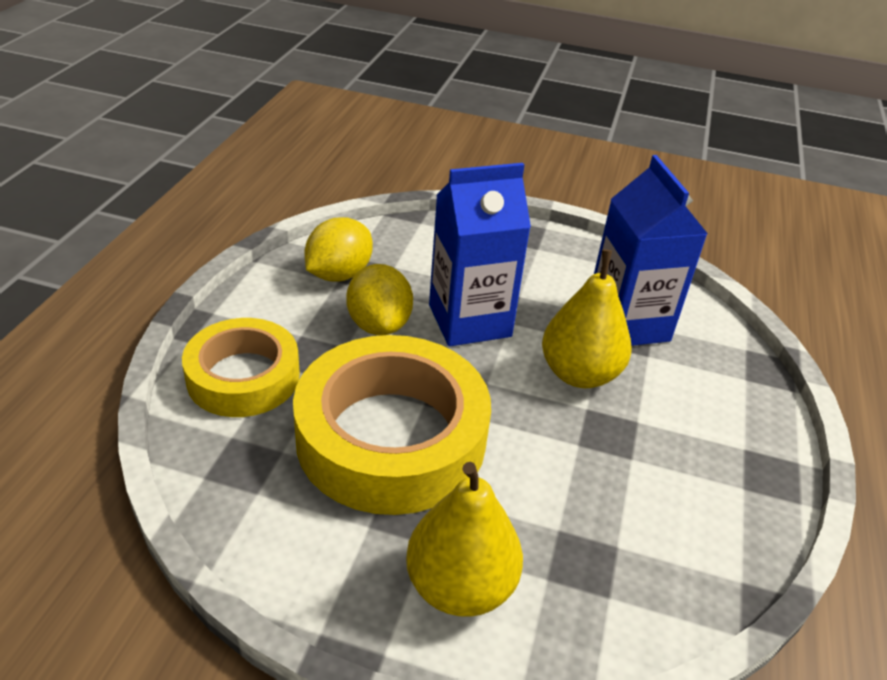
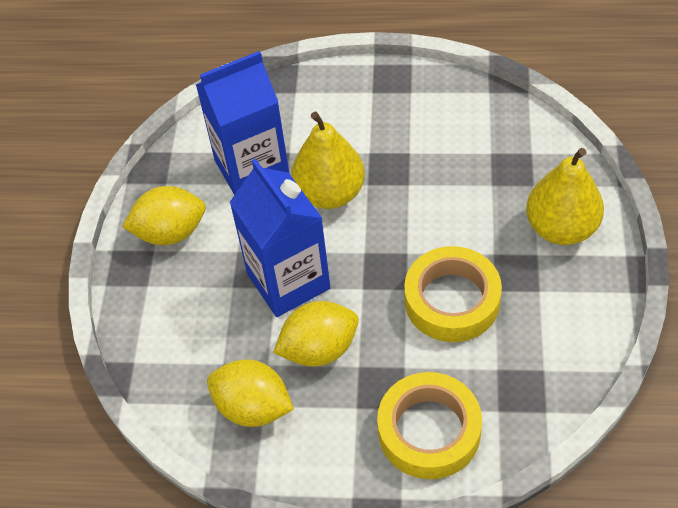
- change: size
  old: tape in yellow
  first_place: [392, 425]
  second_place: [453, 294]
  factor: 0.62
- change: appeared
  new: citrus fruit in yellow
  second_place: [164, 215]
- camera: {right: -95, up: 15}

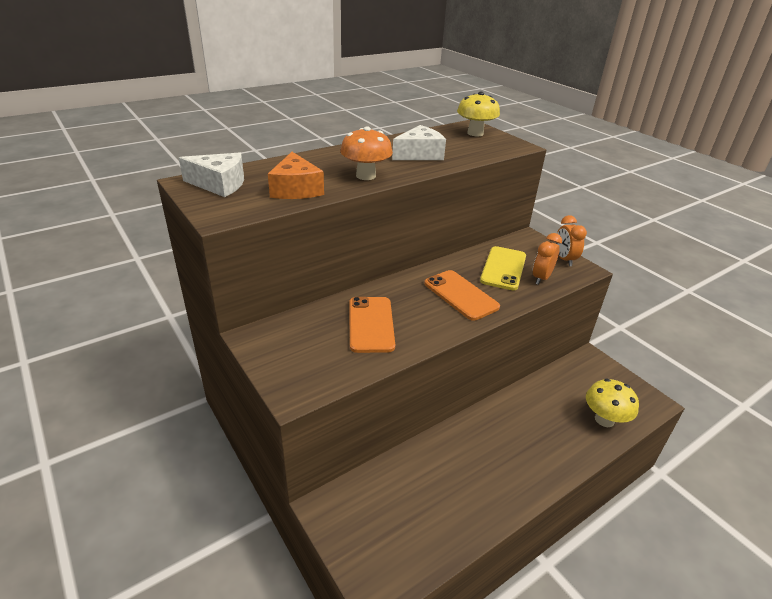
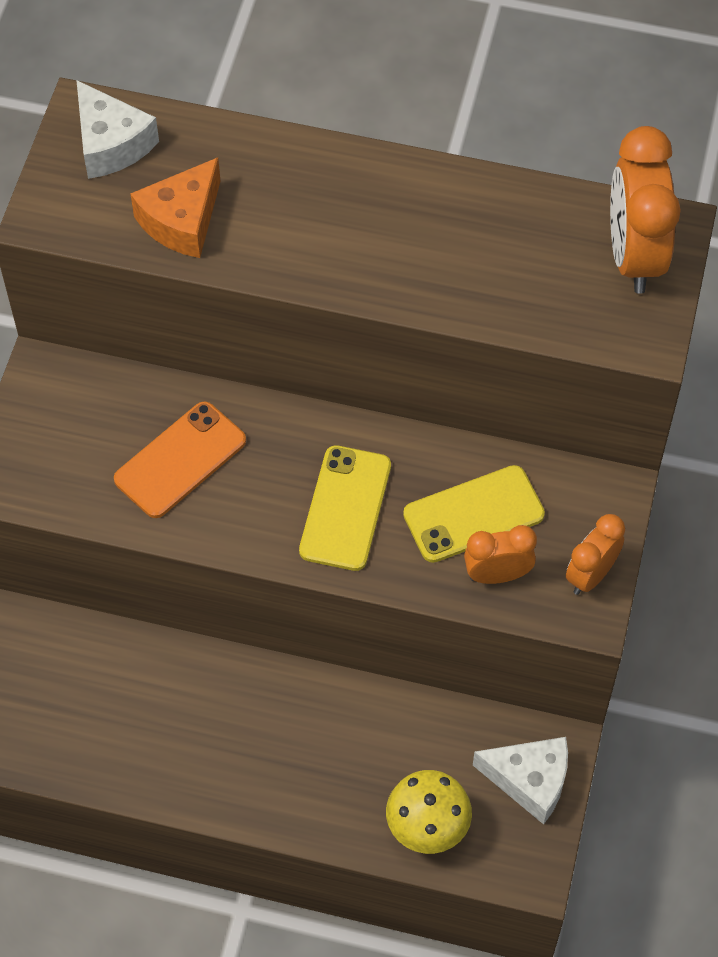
- change: missing
  old: toadstool in orange
  first_place: [366, 153]
- change: relocated
  old: piece of cheese in pure white
  first_place: [419, 142]
  second_place: [520, 781]
- change: colour
  old: phone in orange
  new: phone in yellow
  first_place: [462, 295]
  second_place: [345, 508]
- change: exchanged
  old: toadstool in yellow
  new: clock in orange
  first_place: [478, 113]
  second_place: [645, 210]
- camera: {right: 50, up: 25}

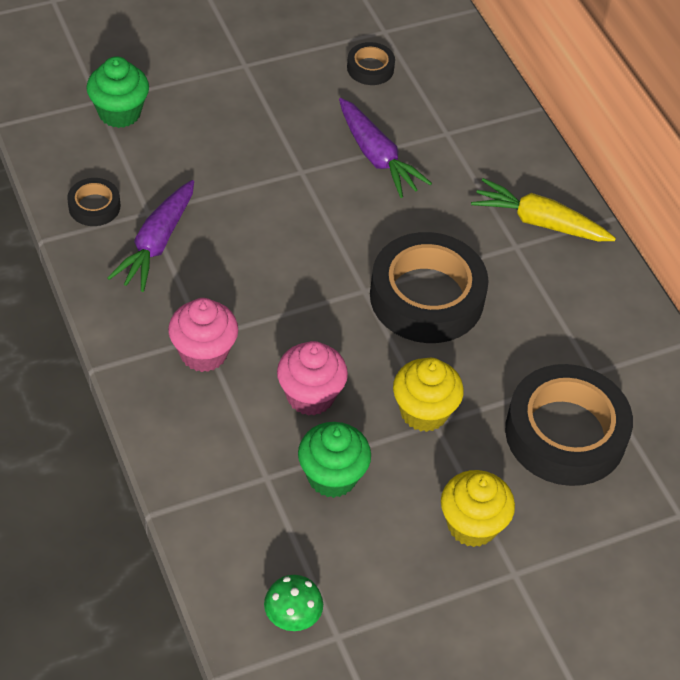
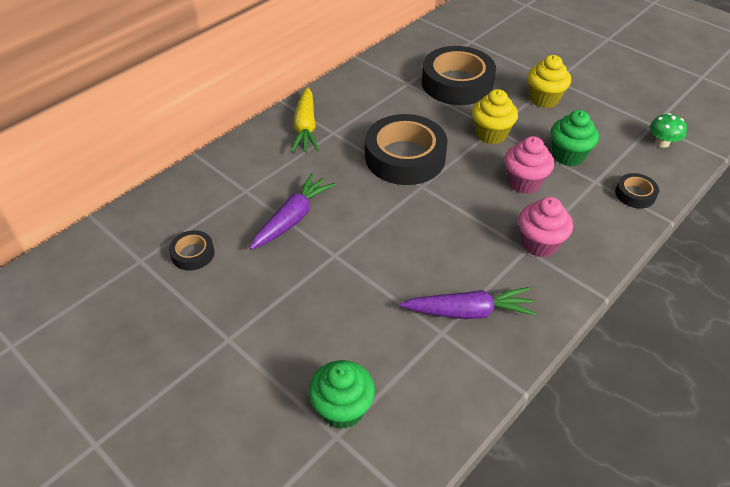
- change: relocated
  old: tape in black
  first_place: [93, 202]
  second_place: [637, 191]
- camera: {right: -110, up: -5}

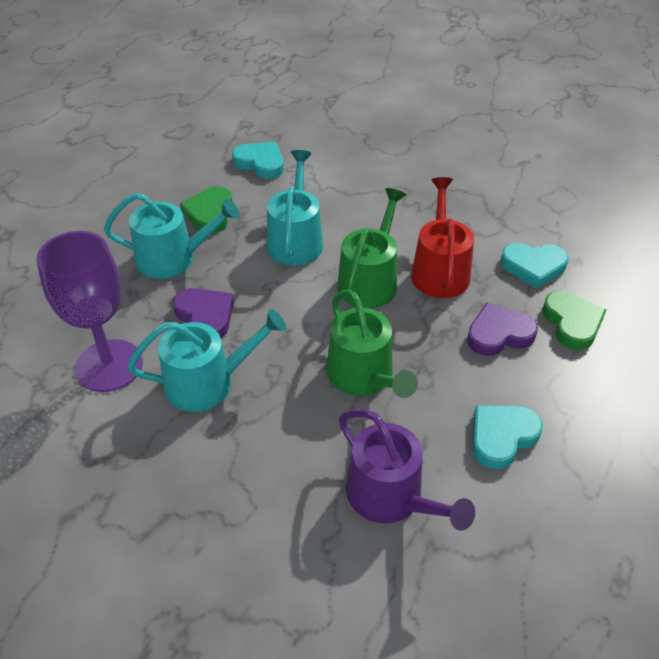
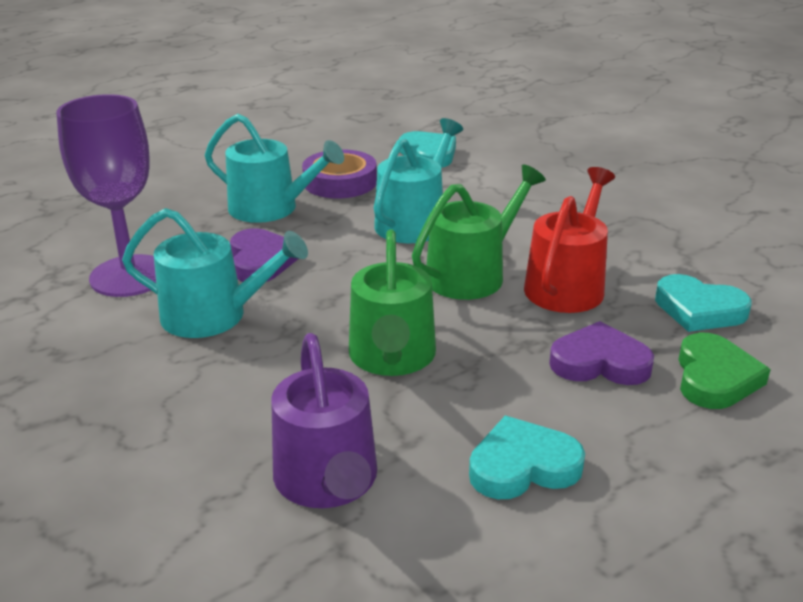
- change: exchanged
  old: heart shape in emerald
  new: tape in violet
  first_place: [206, 209]
  second_place: [339, 173]
- camera: {right: 25, up: -15}

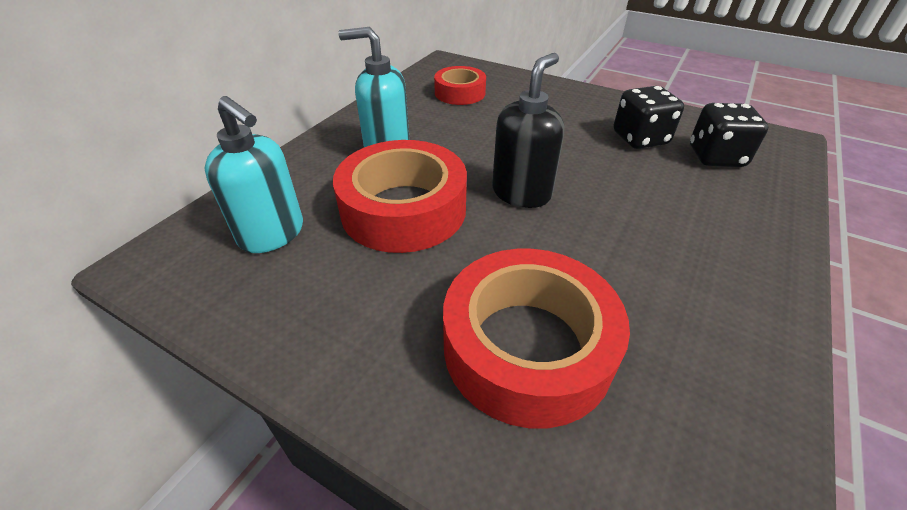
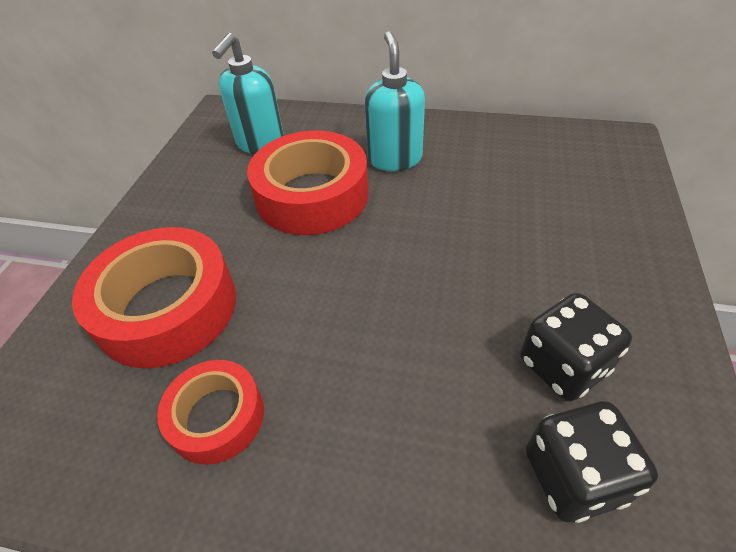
- change: relocated
  old: tape in crimson
  first_place: [460, 85]
  second_place: [210, 412]
- change: missing
  old: soap dispenser in black
  first_place: [528, 130]
- camera: {right: 75, up: 5}

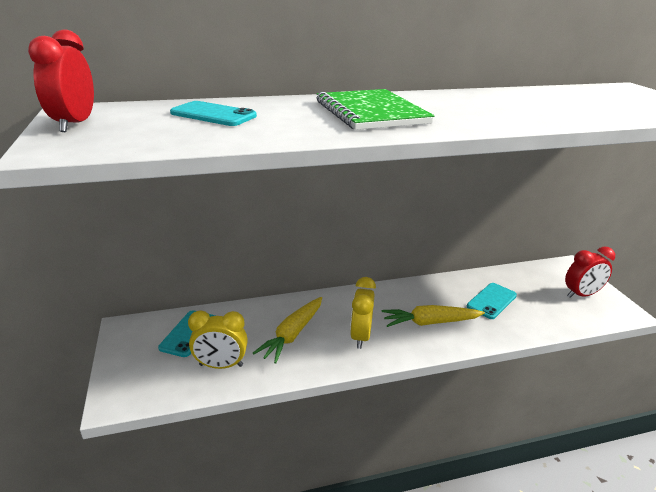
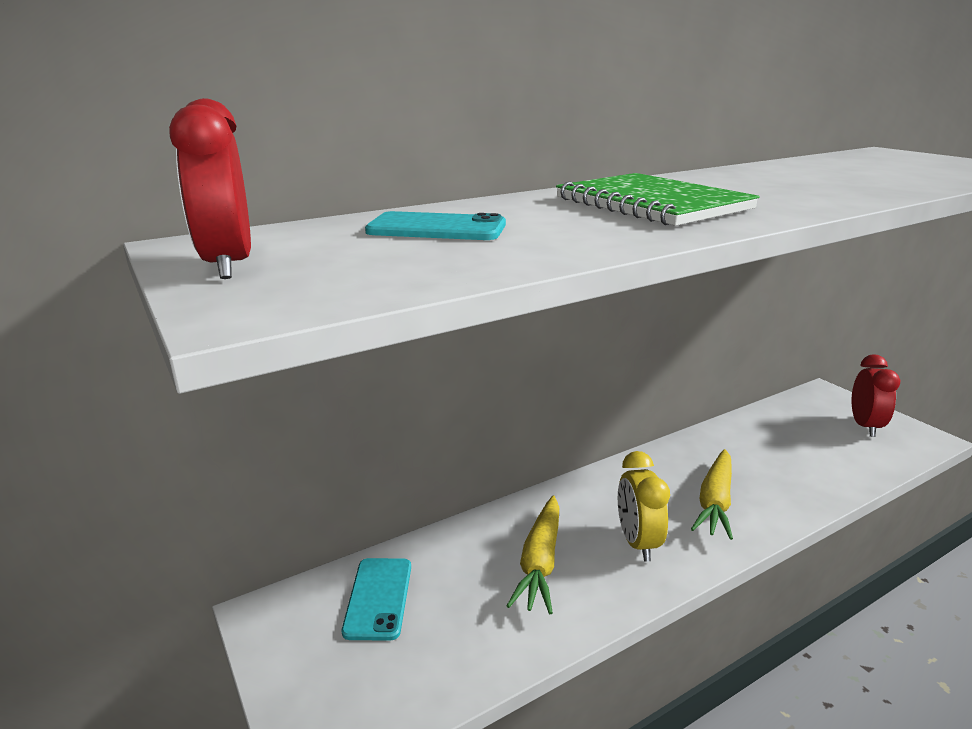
- change: missing
  old: clock in yellow
  first_place: [218, 339]
- change: spun
  old: root vegetable in yellow
  first_place: [433, 316]
  second_place: [712, 494]
  degrees: -45
- change: missing
  old: phone in turquoise
  first_place: [492, 301]
- change: spun
  old: clock in crimson
  first_place: [590, 272]
  second_place: [876, 395]
  degrees: -45
- camera: {right: -15, up: -5}

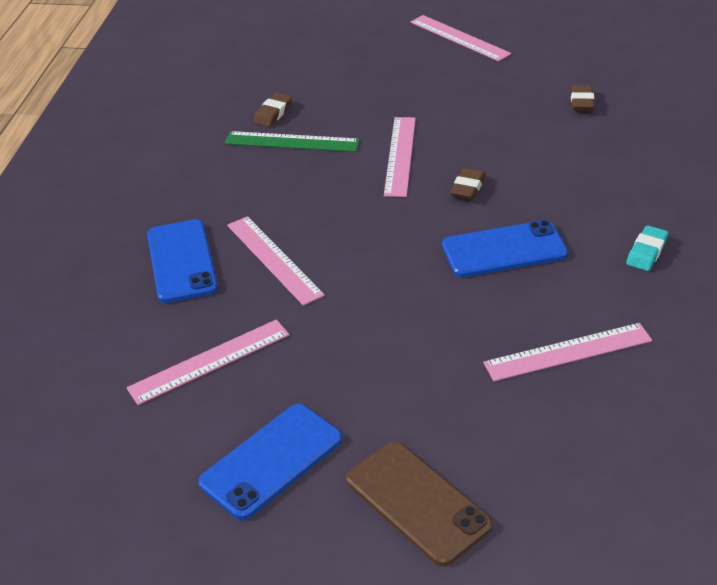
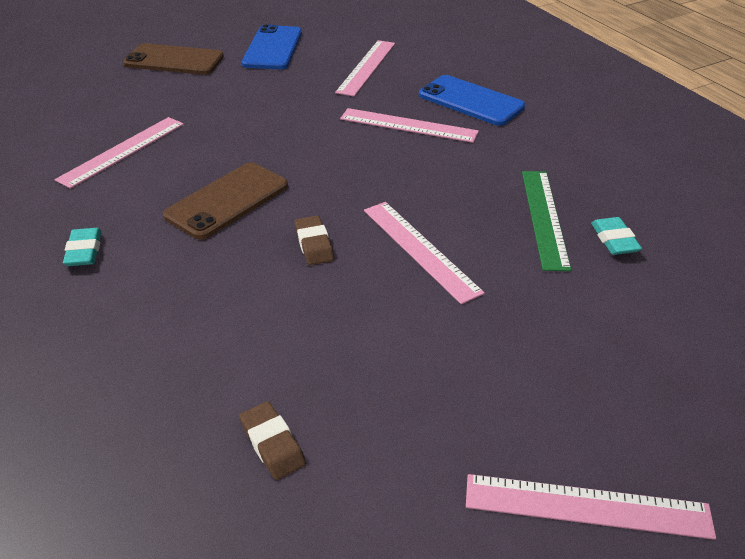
- change: spun
  old: straightedge in emerald
  first_place: [292, 141]
  second_place: [546, 221]
  degrees: -60
- change: colour
  old: pencil eraser in dark brown
  new: pencil eraser in turquoise
  first_place: [272, 110]
  second_place: [616, 236]
- change: colour
  old: phone in cobalt
  new: phone in dark brown
  first_place: [505, 248]
  second_place: [225, 201]
- camera: {right: 140, up: 0}

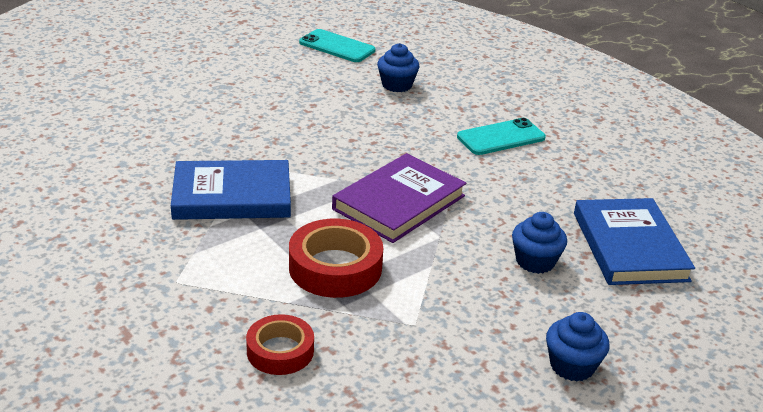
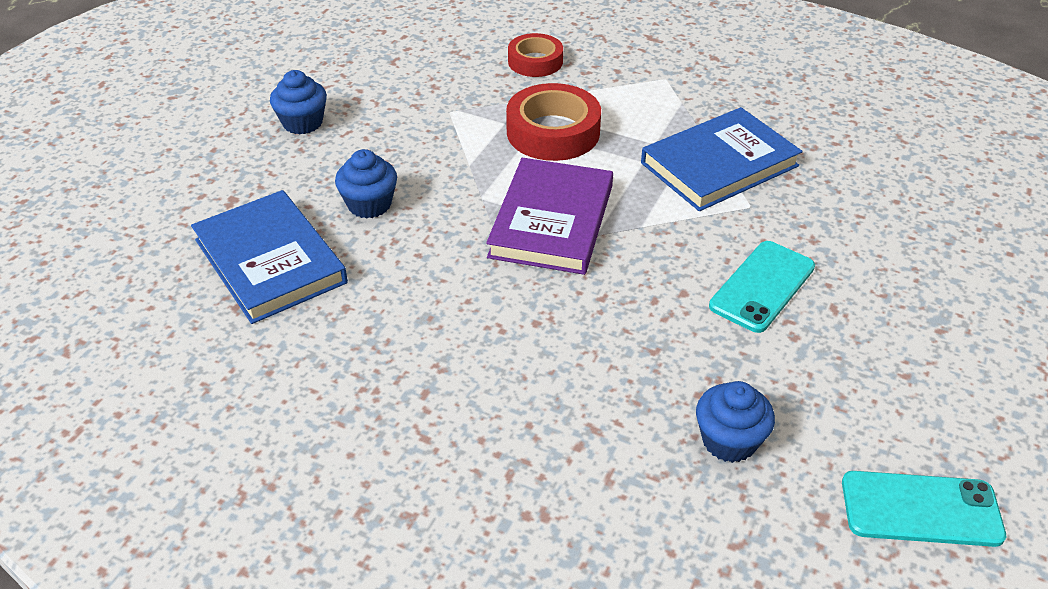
- change: relocated
  old: phone in turquoise
  first_place: [501, 136]
  second_place: [762, 287]
- camera: {right: 155, up: 10}

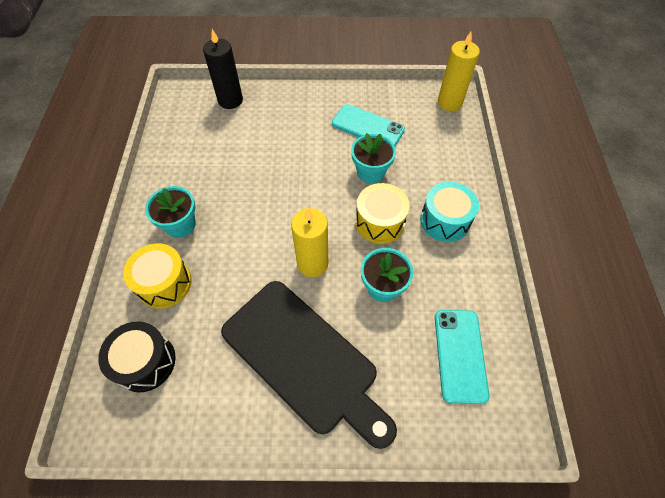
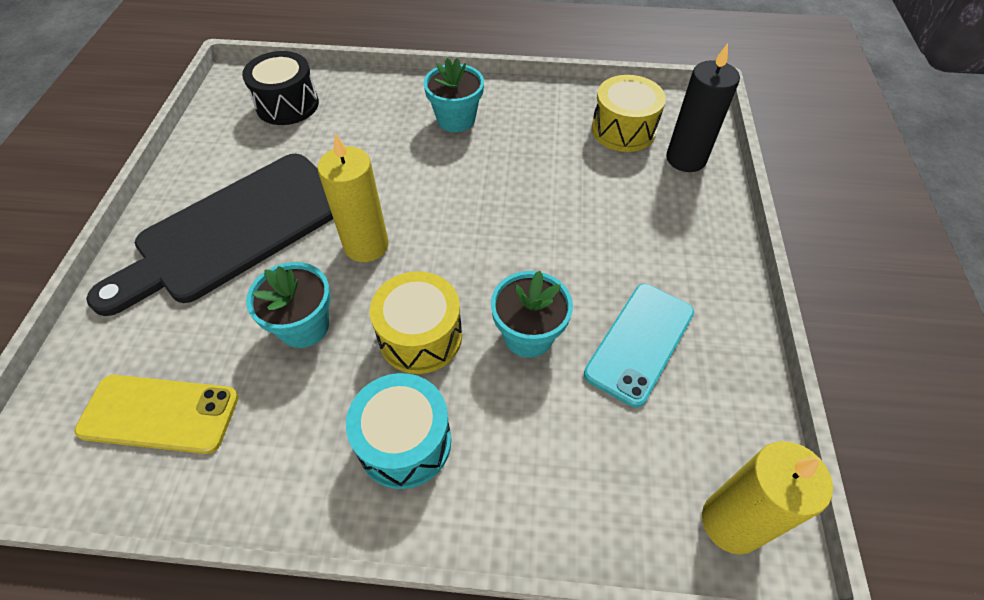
- change: relocated
  old: toy drum in yellow
  first_place: [157, 276]
  second_place: [629, 113]
- change: colour
  old: phone in turquoise
  new: phone in yellow
  first_place: [462, 357]
  second_place: [156, 414]
- camera: {right: 95, up: -5}

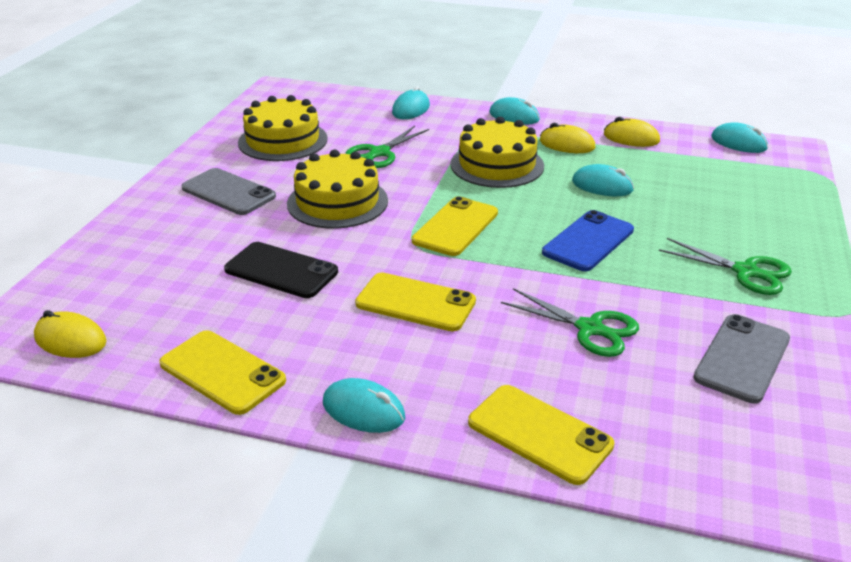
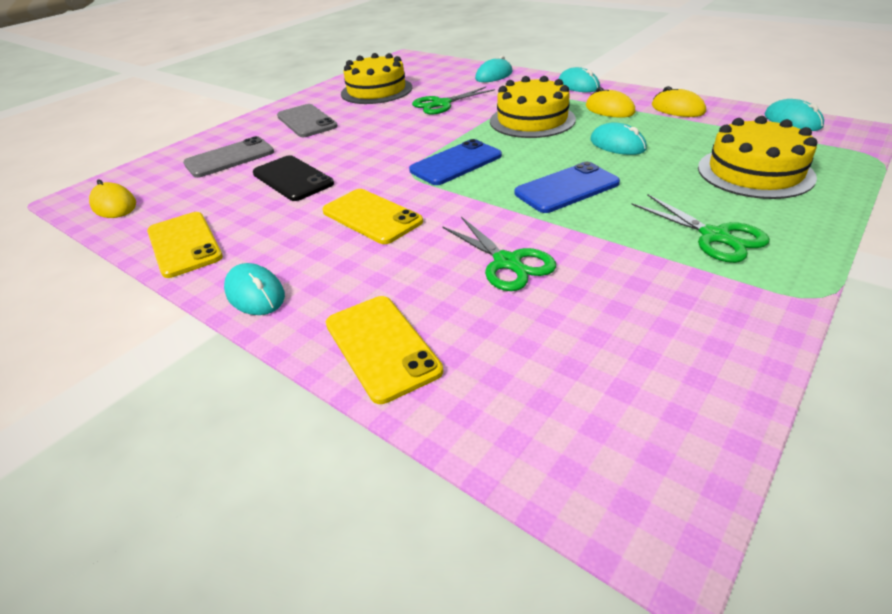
- change: relocated
  old: cake in yellow
  first_place: [337, 189]
  second_place: [757, 157]
- change: colour
  old: phone in yellow
  new: phone in cobalt
  first_place: [455, 226]
  second_place: [455, 162]
- change: relocated
  old: phone in grey
  first_place: [741, 358]
  second_place: [228, 157]
- camera: {right: 25, up: 5}

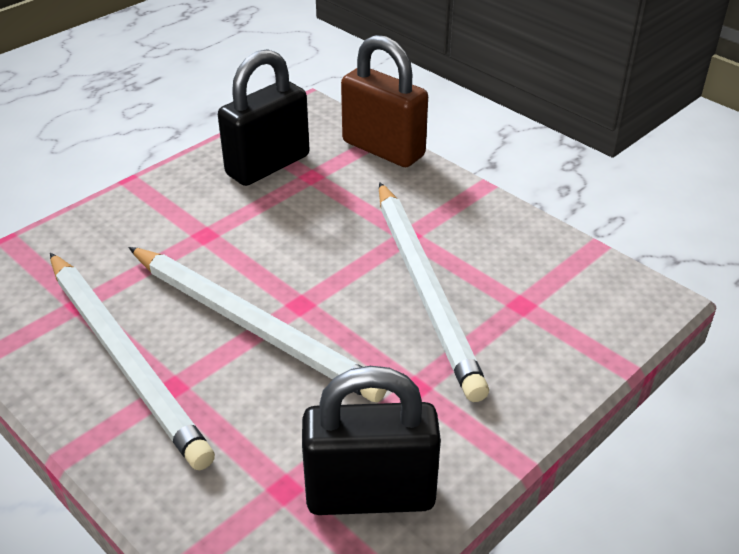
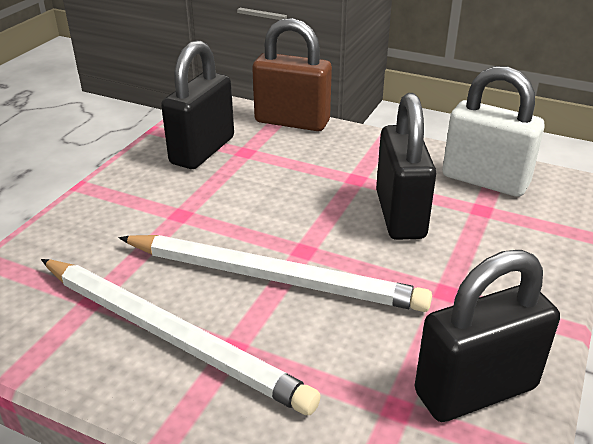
- change: exchanged
  old: pencil in pure white
  new: small lock in black
  first_place: [434, 292]
  second_place: [406, 166]
- change: appeared
  new: small lock in pure white
  second_place: [493, 131]
- camera: {right: -20, up: -5}

